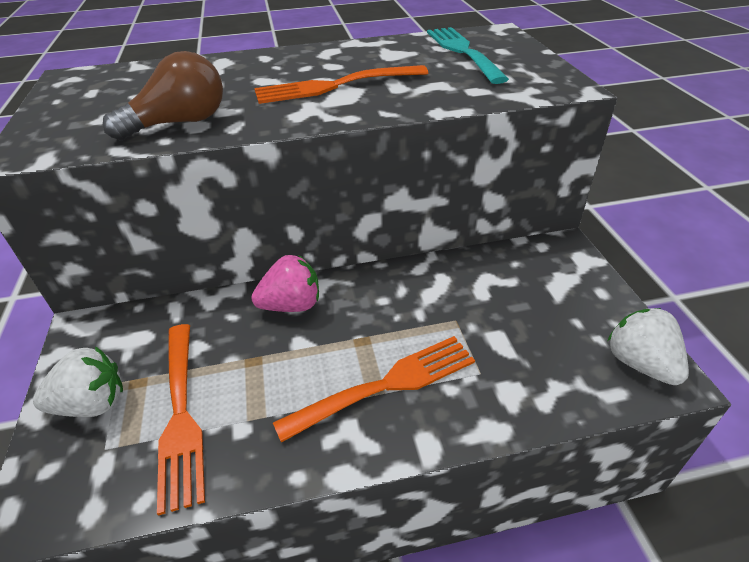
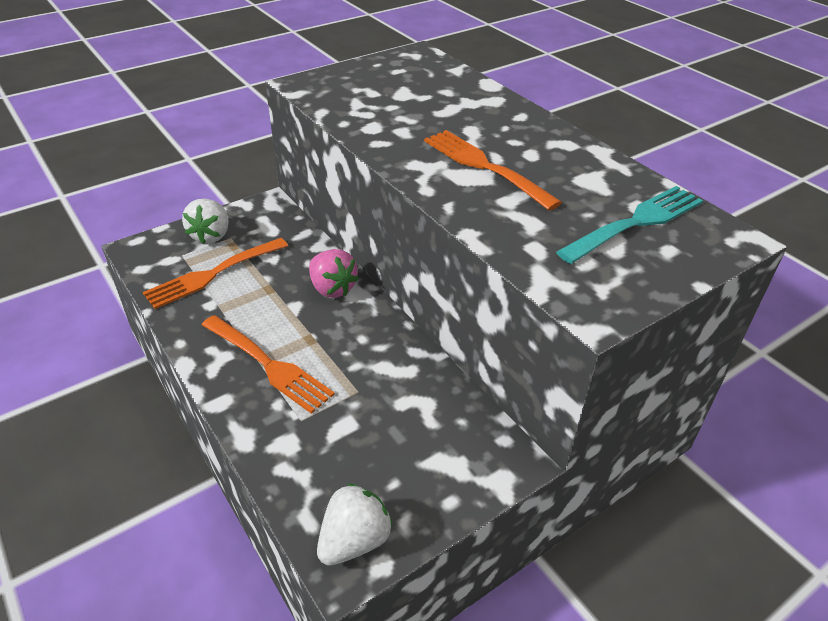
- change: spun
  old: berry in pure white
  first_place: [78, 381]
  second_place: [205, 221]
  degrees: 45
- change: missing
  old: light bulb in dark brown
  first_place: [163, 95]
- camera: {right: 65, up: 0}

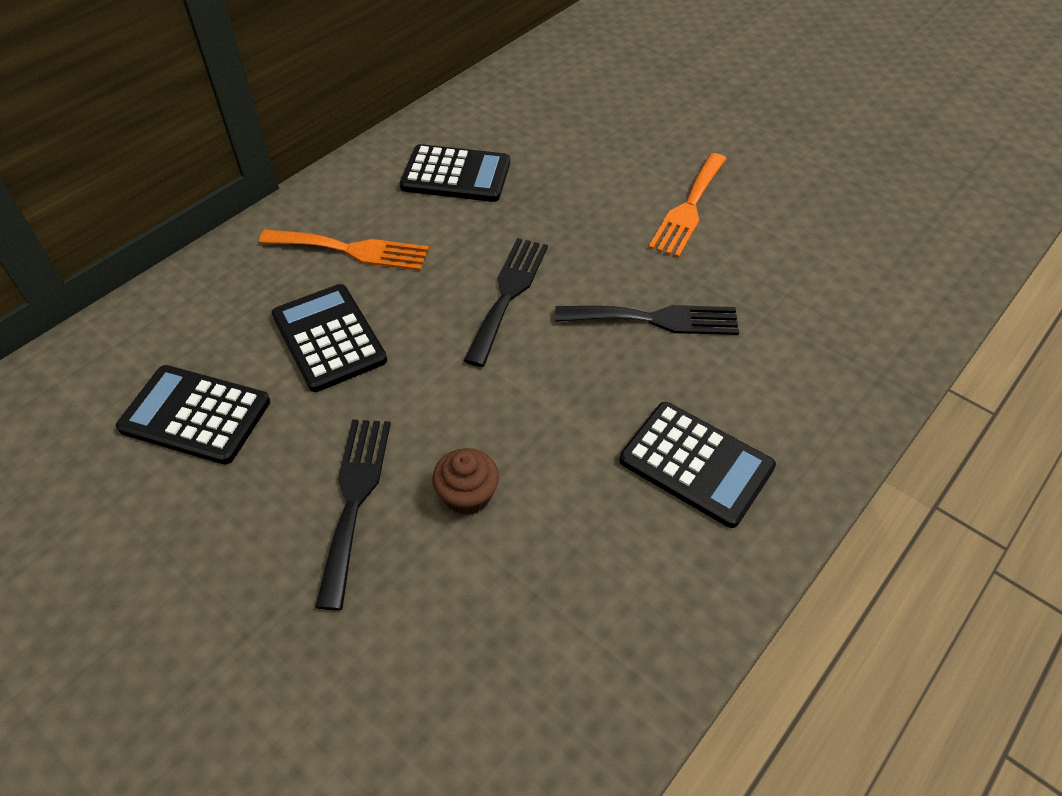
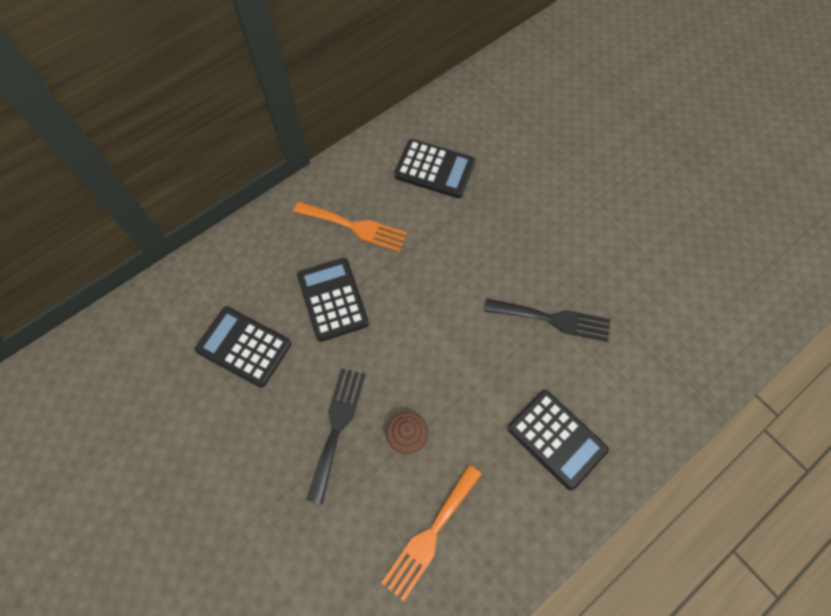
- change: missing
  old: table fork in black
  first_place: [506, 302]
- change: relocated
  old: table fork in orange
  first_place: [687, 205]
  second_place: [431, 532]
- camera: {right: 10, up: 15}

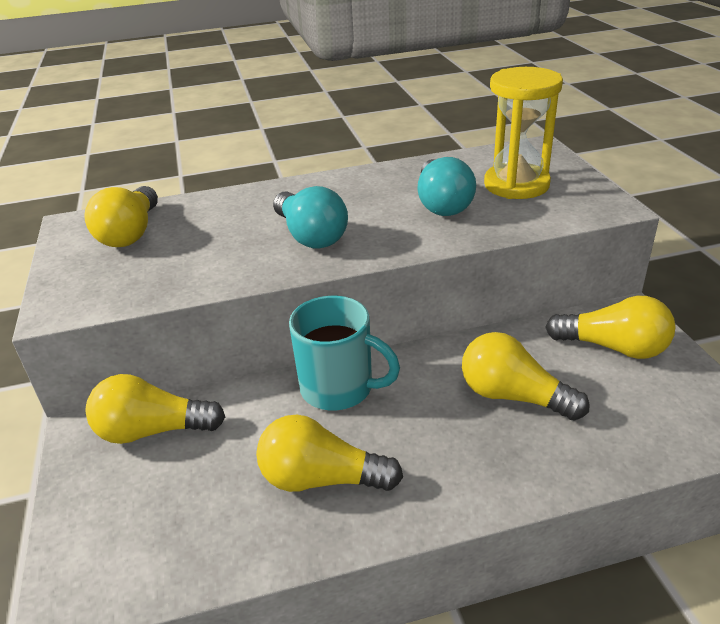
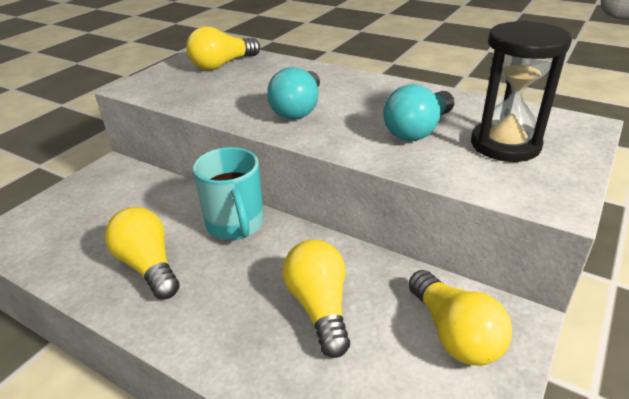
- change: missing
  old: light bulb in yellow
  first_place: [155, 409]
- change: colour
  old: sandglass in yellow
  new: sandglass in black
  first_place: [523, 133]
  second_place: [521, 91]
- camera: {right: 45, up: 0}

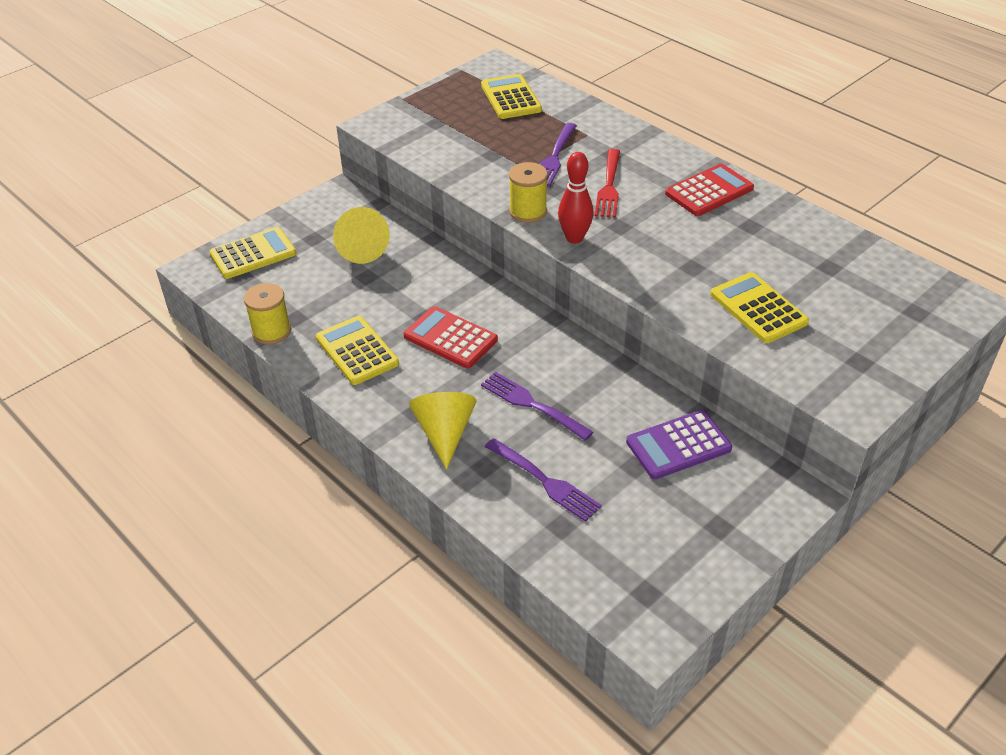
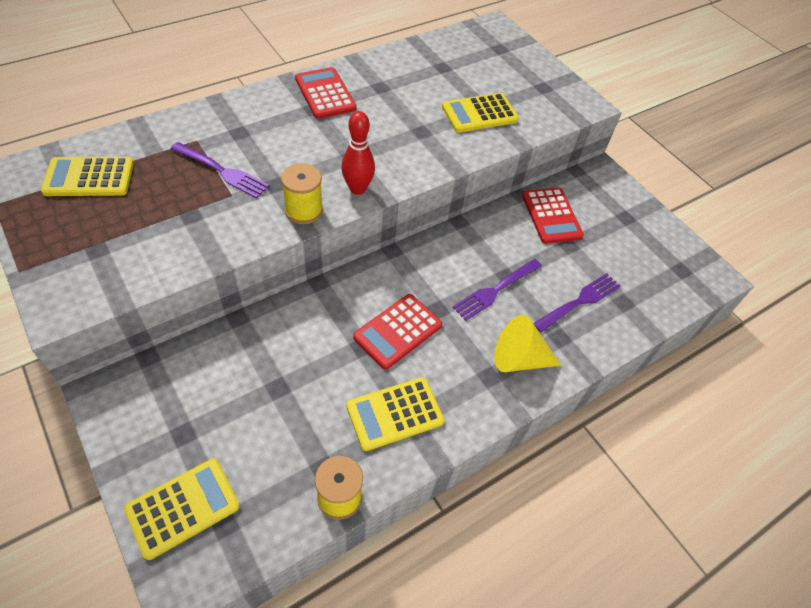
- change: spun
  old: adding machine in yellow
  first_place: [253, 253]
  second_place: [182, 509]
  degrees: 75
- change: missing
  old: solid cone in yellow
  first_place: [361, 235]
- change: missing
  old: table fork in crimson
  first_place: [607, 183]
- change: colour
  old: adding machine in violet
  new: adding machine in crimson
  first_place: [679, 444]
  second_place: [553, 215]
- camera: {right: -85, up: 10}

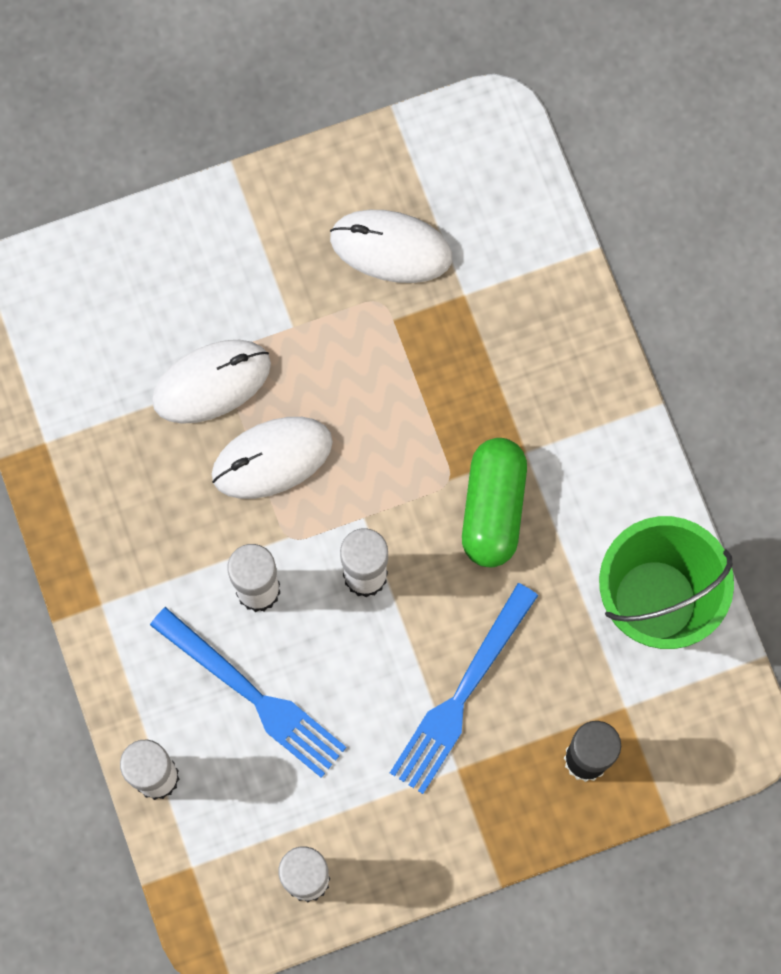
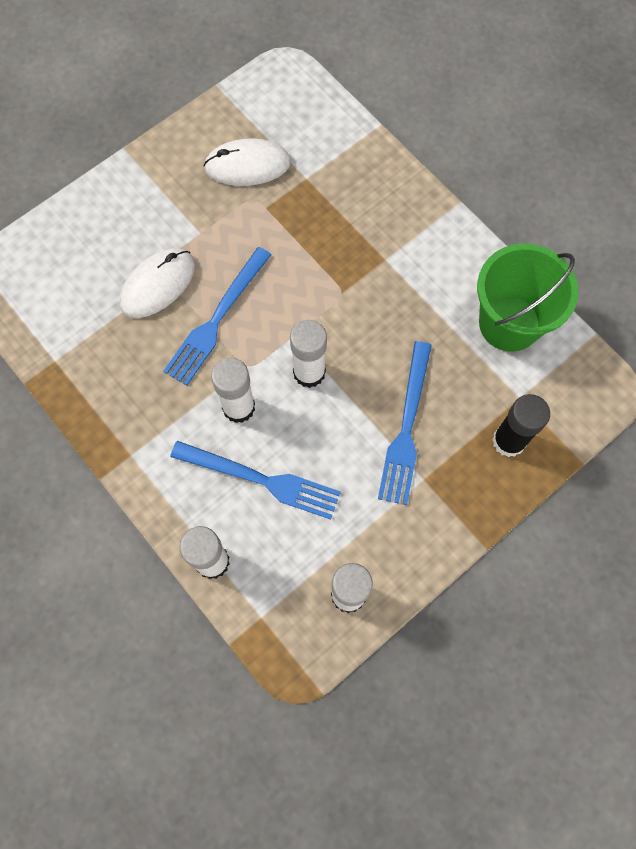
- change: exchanged
  old: mouse in pure white
  new: table fork in cobalt
  first_place: [272, 458]
  second_place: [217, 316]
- change: missing
  old: pill shape in emerald
  first_place: [494, 502]
- camera: {right: -20, up: -5}

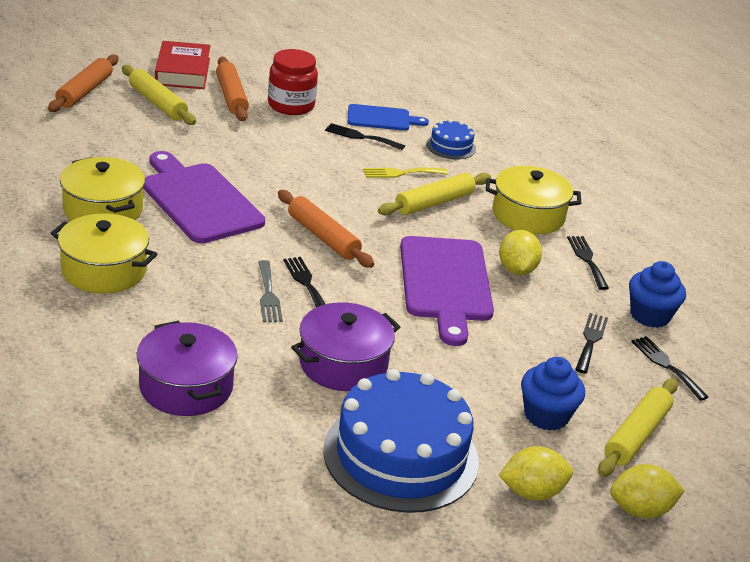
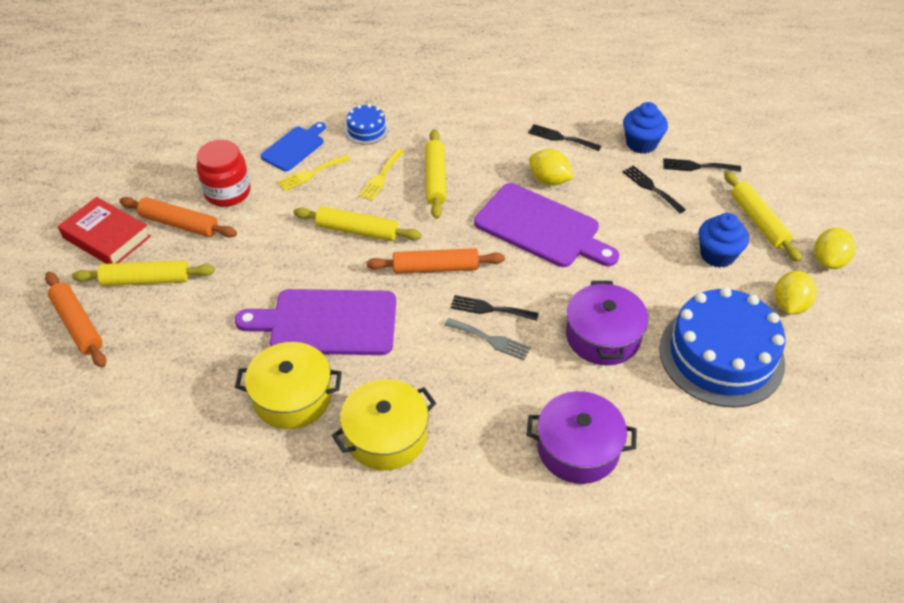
- change: colour
  old: table fork in black
  new: table fork in yellow
  first_place: [365, 136]
  second_place: [314, 173]
- change: missing
  old: pot in yellow
  first_place: [533, 200]
- change: appeared
  new: pastry roller in yellow
  second_place: [358, 223]
- camera: {right: -50, up: 15}

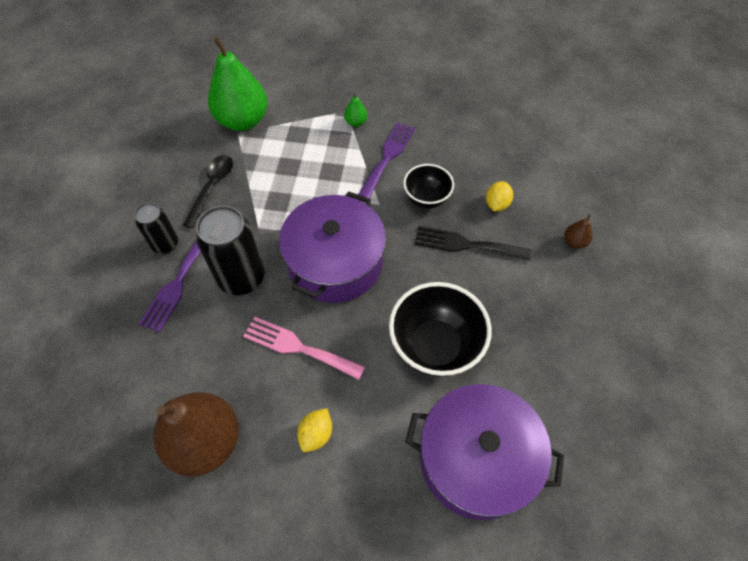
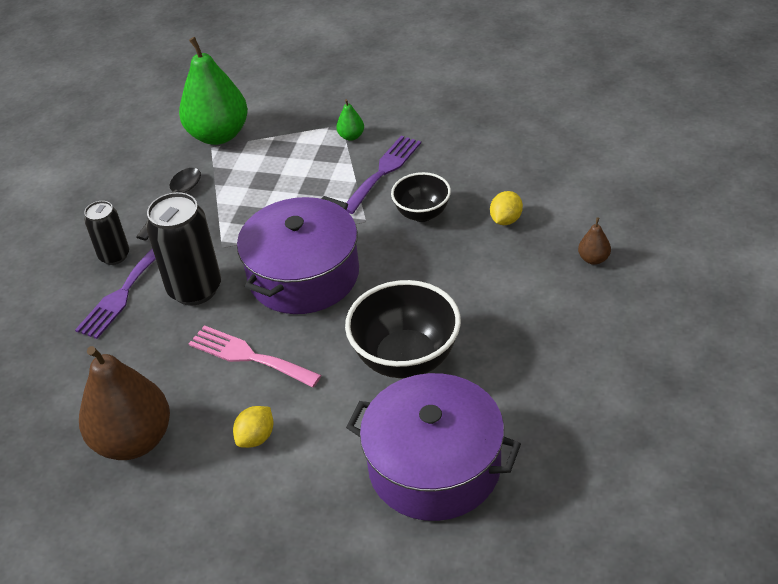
- change: missing
  old: table fork in black
  first_place: [473, 243]
- camera: {right: 10, up: -15}

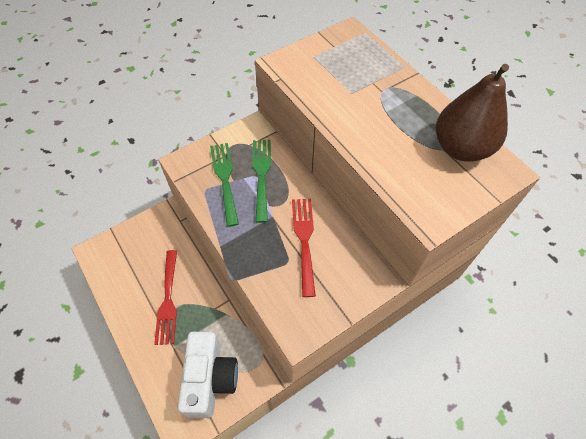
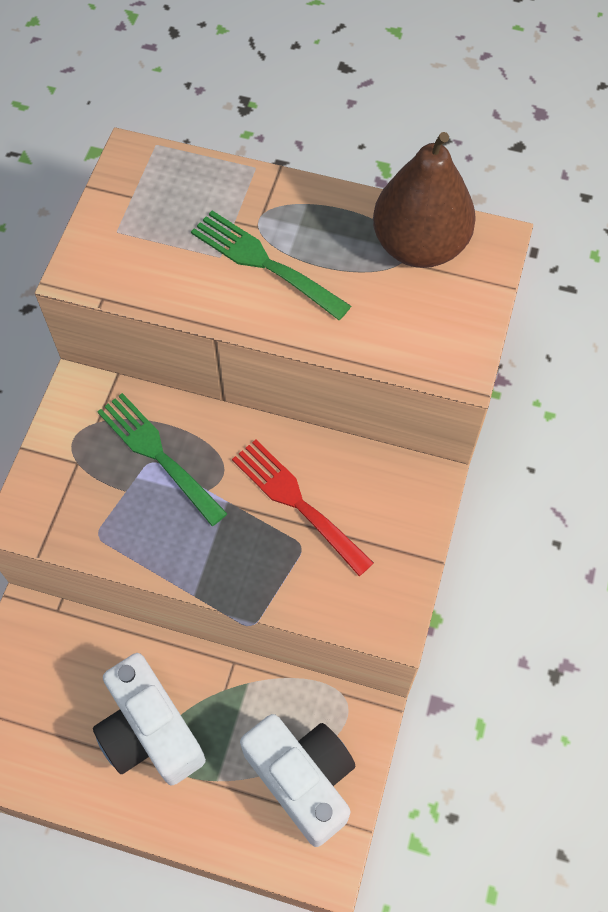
- change: exchanged
  old: table fork in crimson
  new: compact camera in pure white
  first_place: [165, 297]
  second_place: [149, 719]
- change: relocated
  old: table fork in emerald
  first_place: [224, 185]
  second_place: [271, 265]
- camera: {right: -40, up: 5}

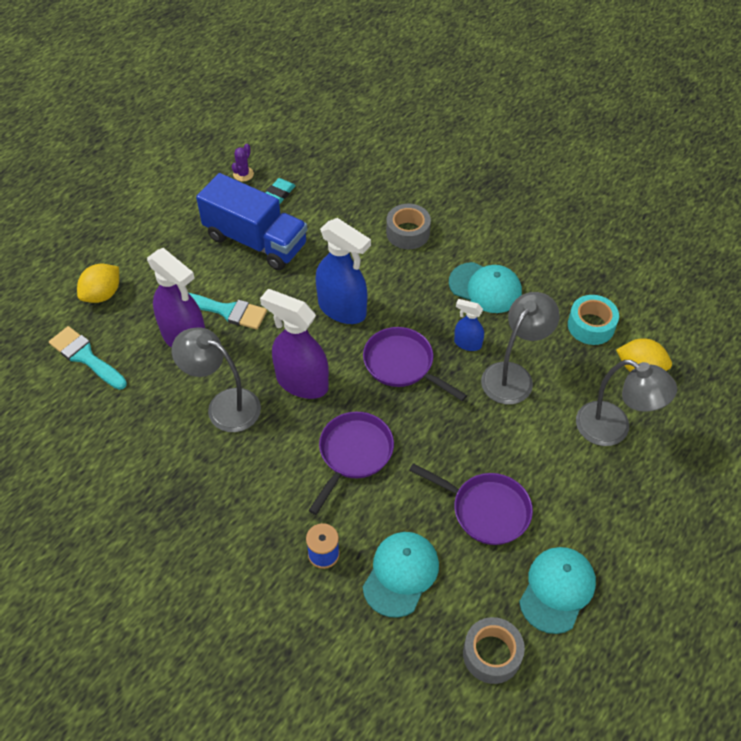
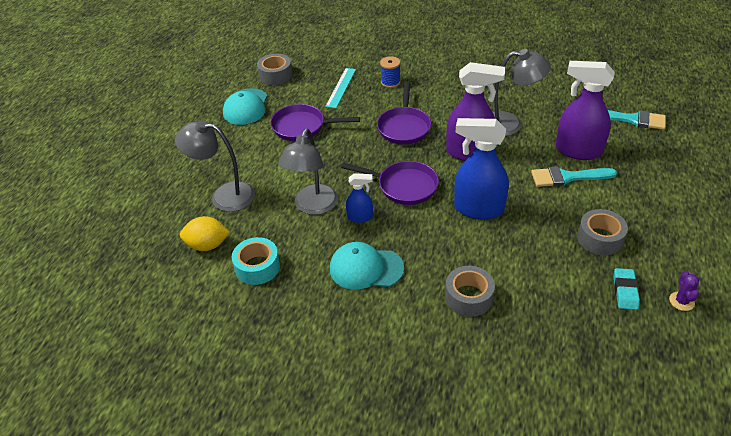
- change: missing
  old: citrus fruit in yellow
  first_place: [98, 283]
- change: exchanged
  old: lorry in cobalt
  new: tape in grey
  first_place: [252, 221]
  second_place: [602, 232]
- change: exchanged
  old: peaked cap in turquoise
  new: straightedge in turquoise
  first_place: [401, 575]
  second_place: [340, 88]
- camera: {right: 160, up: -10}

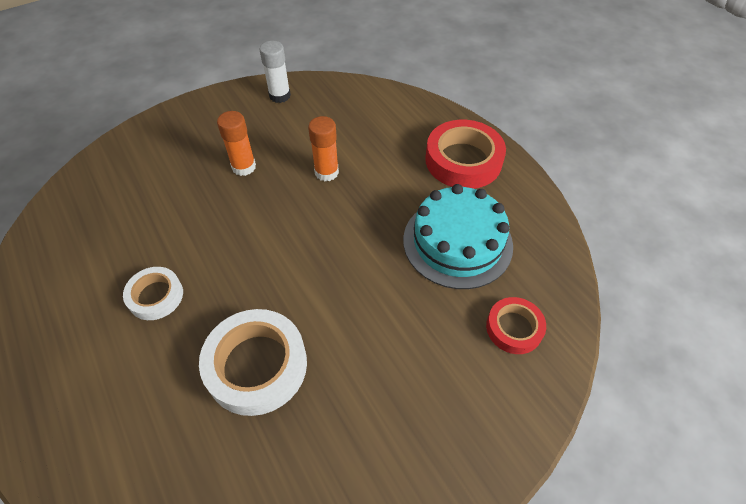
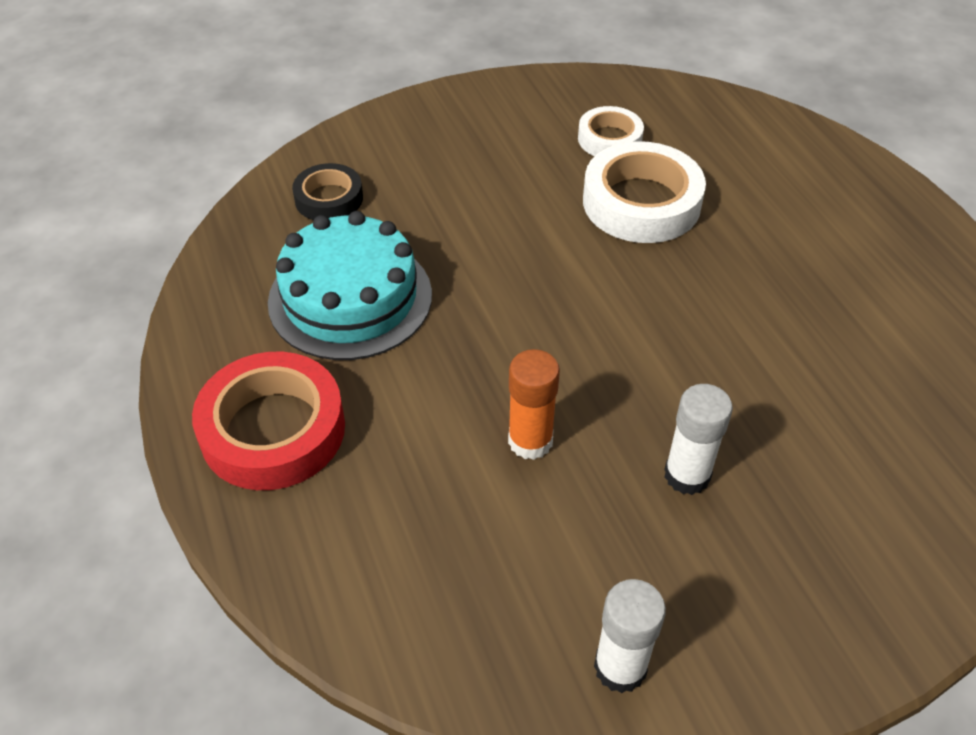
- change: relocated
  old: tape in pure white
  first_place: [153, 293]
  second_place: [611, 131]
- change: colour
  old: glue in orange
  new: glue in pure white
  first_place: [236, 143]
  second_place: [698, 439]
- change: colour
  old: tape in crimson
  new: tape in black
  first_place: [516, 325]
  second_place: [327, 191]
- camera: {right: -170, up: -5}

